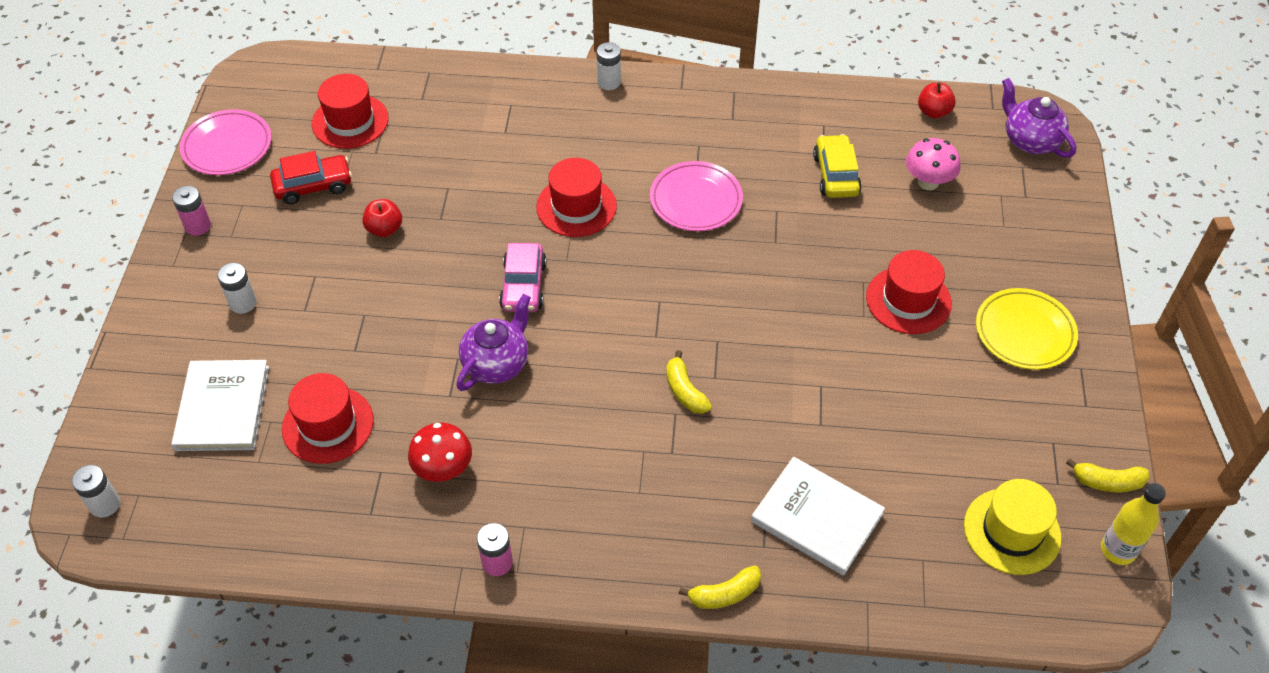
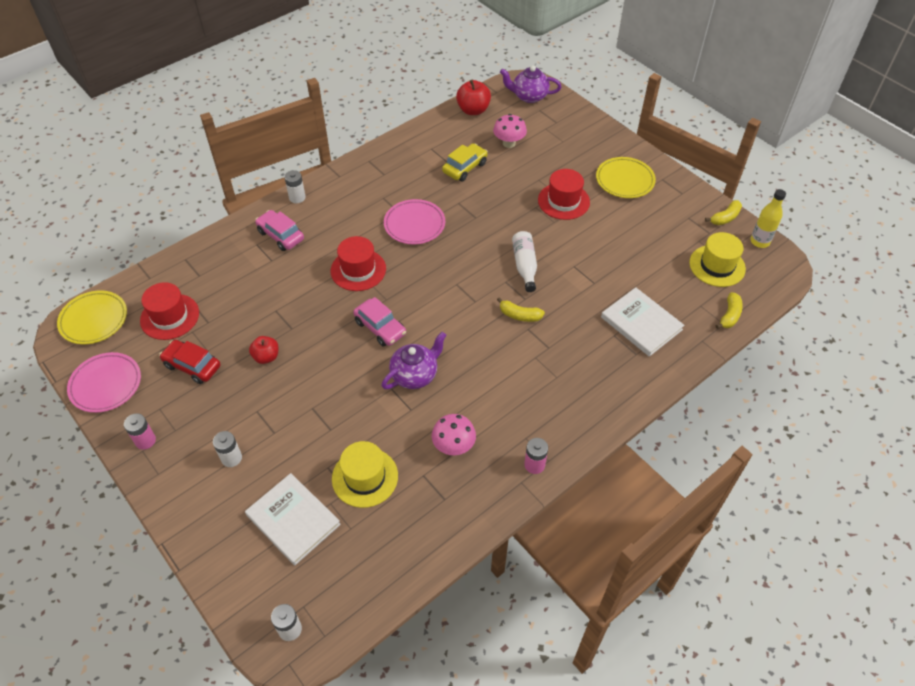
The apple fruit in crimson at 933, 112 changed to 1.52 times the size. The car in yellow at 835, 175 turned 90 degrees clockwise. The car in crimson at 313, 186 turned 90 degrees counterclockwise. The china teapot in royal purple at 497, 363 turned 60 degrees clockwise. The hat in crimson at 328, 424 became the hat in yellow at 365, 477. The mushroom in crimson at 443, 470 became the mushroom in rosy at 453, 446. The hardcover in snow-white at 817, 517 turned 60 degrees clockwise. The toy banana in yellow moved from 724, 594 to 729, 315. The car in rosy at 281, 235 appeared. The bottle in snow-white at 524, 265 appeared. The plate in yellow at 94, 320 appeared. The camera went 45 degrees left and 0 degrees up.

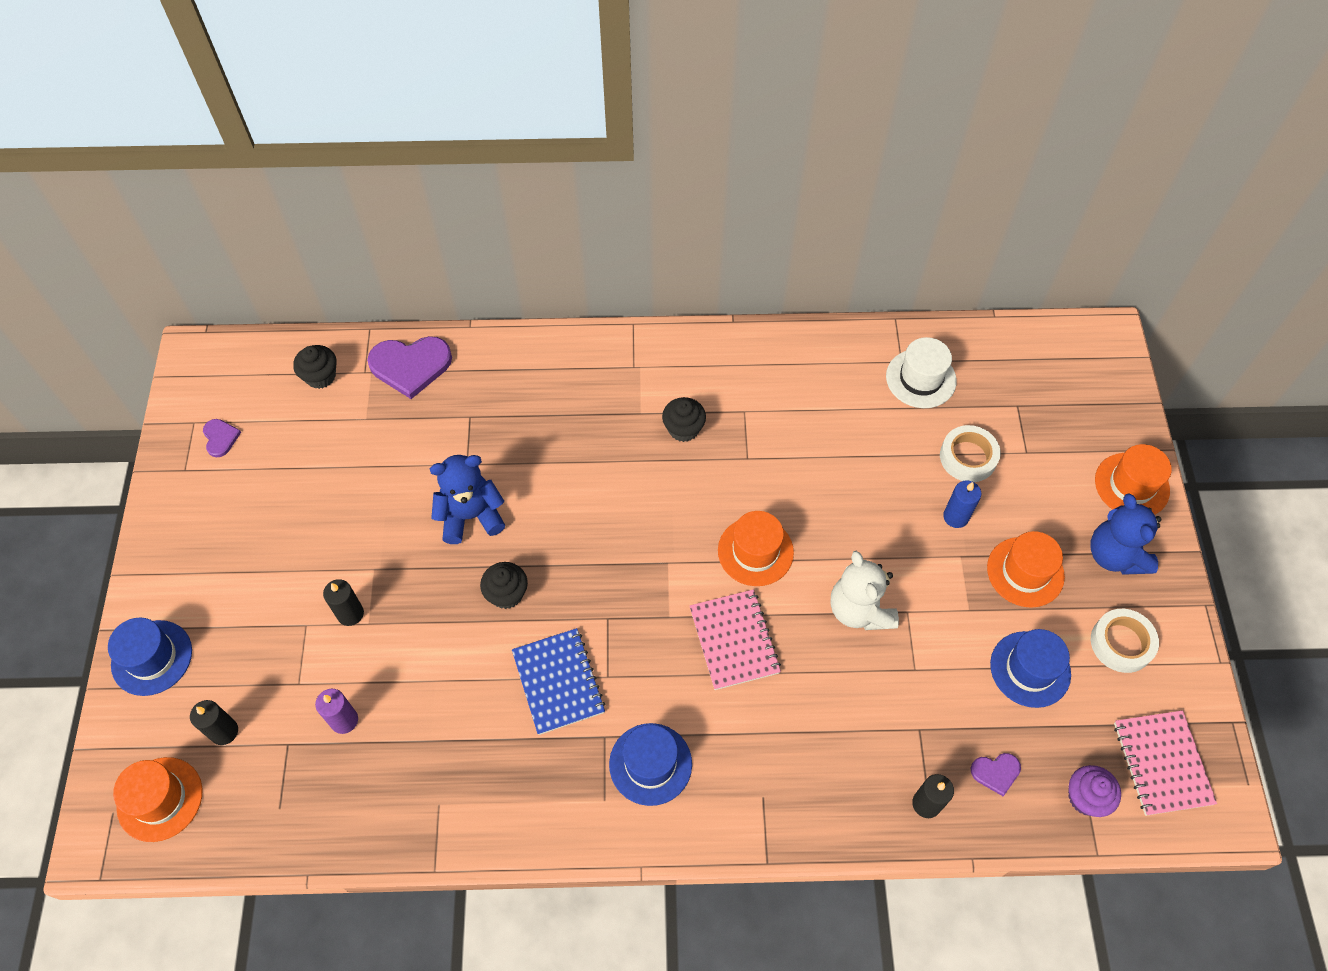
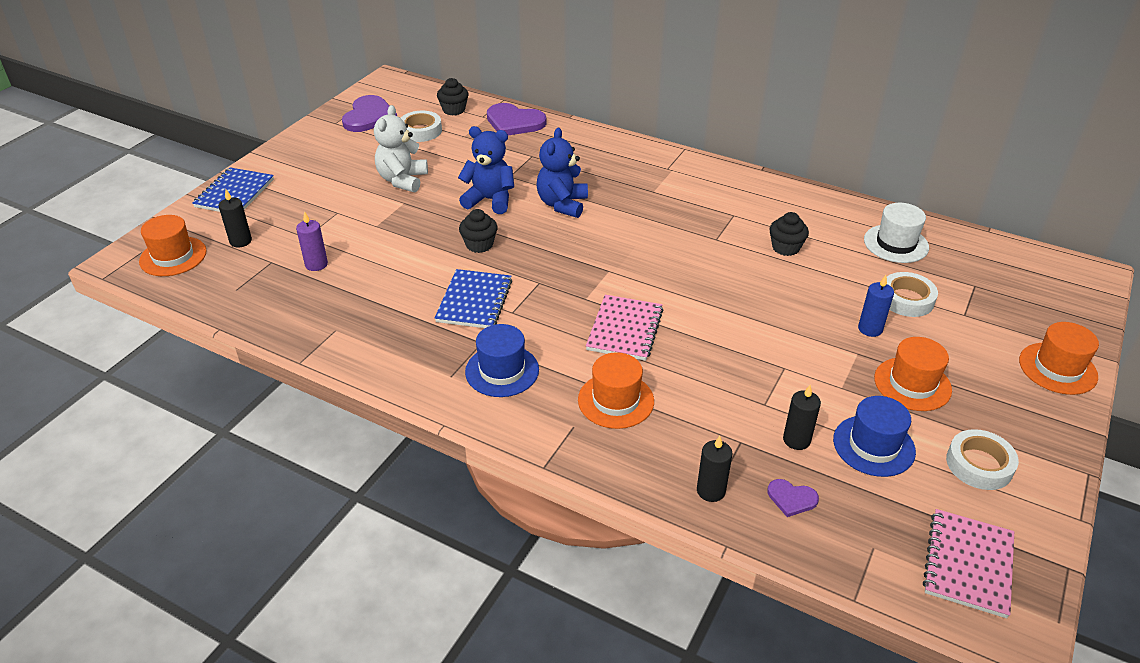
The cupcake in black moved from 683, 429 to 785, 248. The love heart in royal purple at 220, 438 changed to 1.98 times the size. The teddy in cobalt moved from 1115, 555 to 562, 204. The hat in bright orange moved from 755, 551 to 615, 400. The teddy in snow-white moved from 859, 610 to 402, 180. The wax candle in black moved from 350, 613 to 796, 440. The hat in cobalt at 152, 657 was replaced by the notebook in cobalt at 234, 193. The cupcake in royal purple at 1086, 797 disappeared. The tape in snow-white at 421, 131 appeared. The camera went 30 degrees right and 20 degrees down.

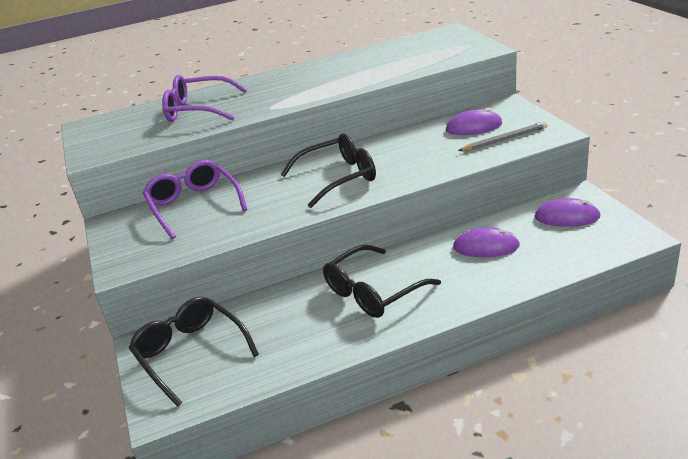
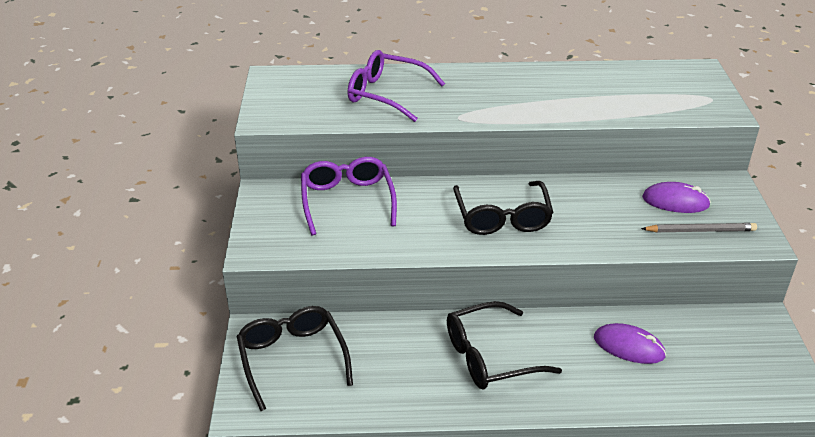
The glasses in black at 338, 177 turned 90 degrees clockwise. The PC mouse in royal purple at 567, 217 disappeared. The camera went 15 degrees right and 5 degrees up.

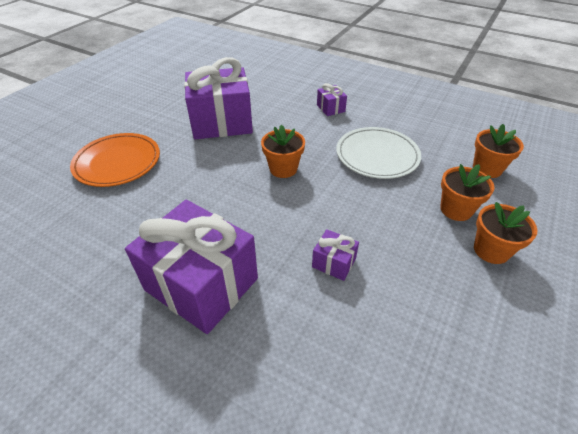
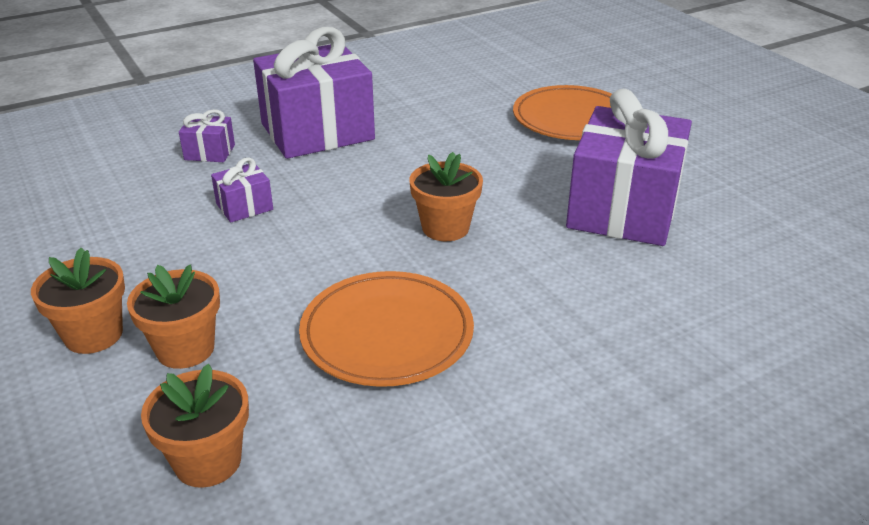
The present in royal purple moved from 330, 108 to 210, 152. The plate in snow-white at 377, 156 became the plate in bright orange at 387, 334. The camera went 120 degrees right and 10 degrees down.

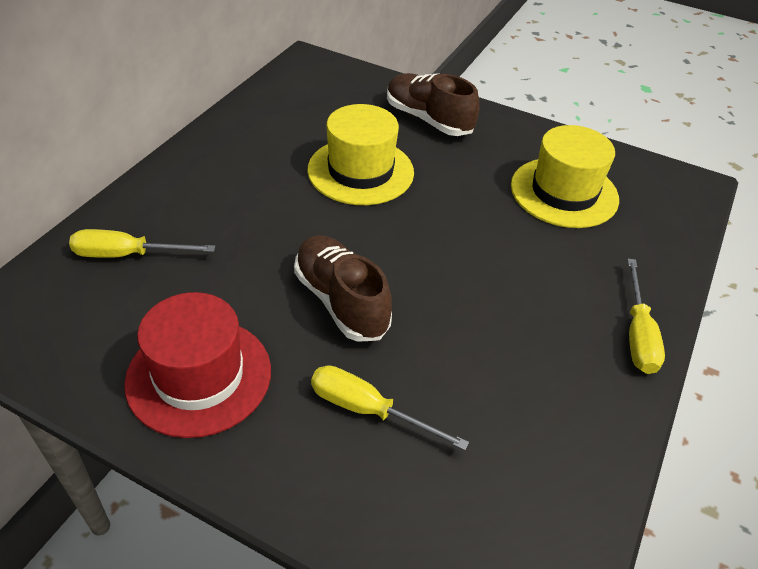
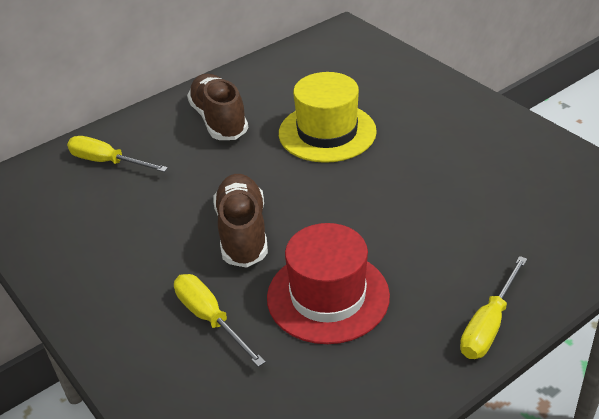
The shoe in russet moved from 428, 119 to 219, 120. The hat in yellow at 564, 192 disappeared. The hat in crimson moved from 199, 376 to 328, 296. The camera went 30 degrees right and 5 degrees down.

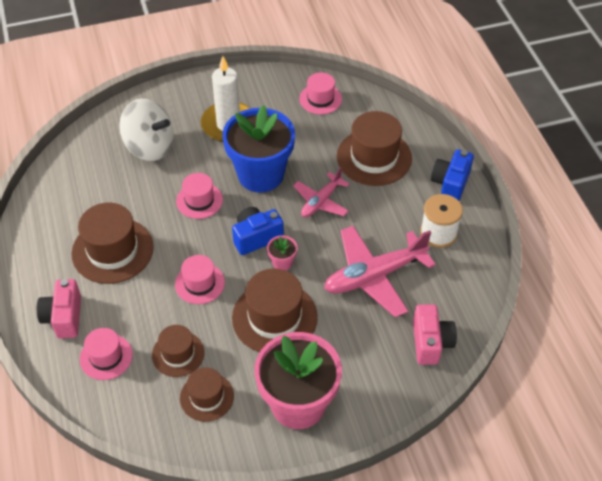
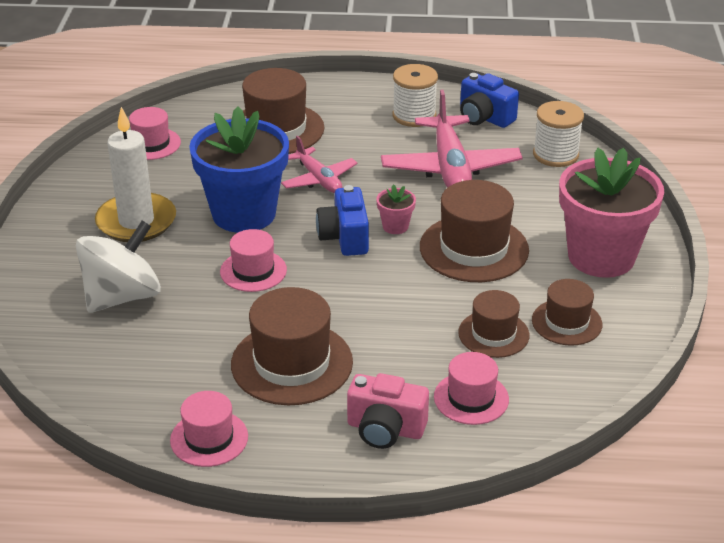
The camera in cobalt moved from 450, 184 to 484, 118. The hat in rosy moved from 199, 283 to 209, 438. The camera in rosy at 431, 342 was replaced by the spool in snow-white at 555, 154. The camera went 70 degrees left and 15 degrees down.

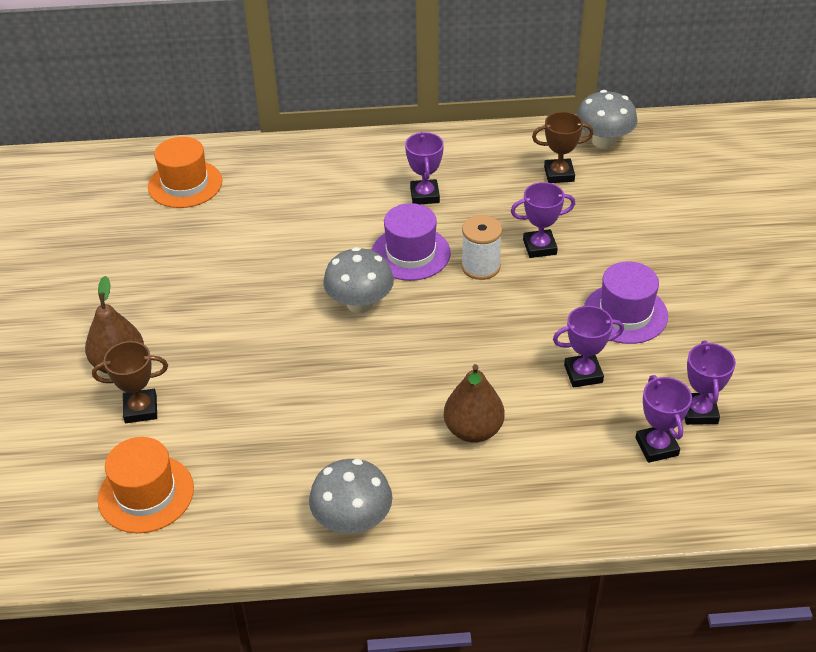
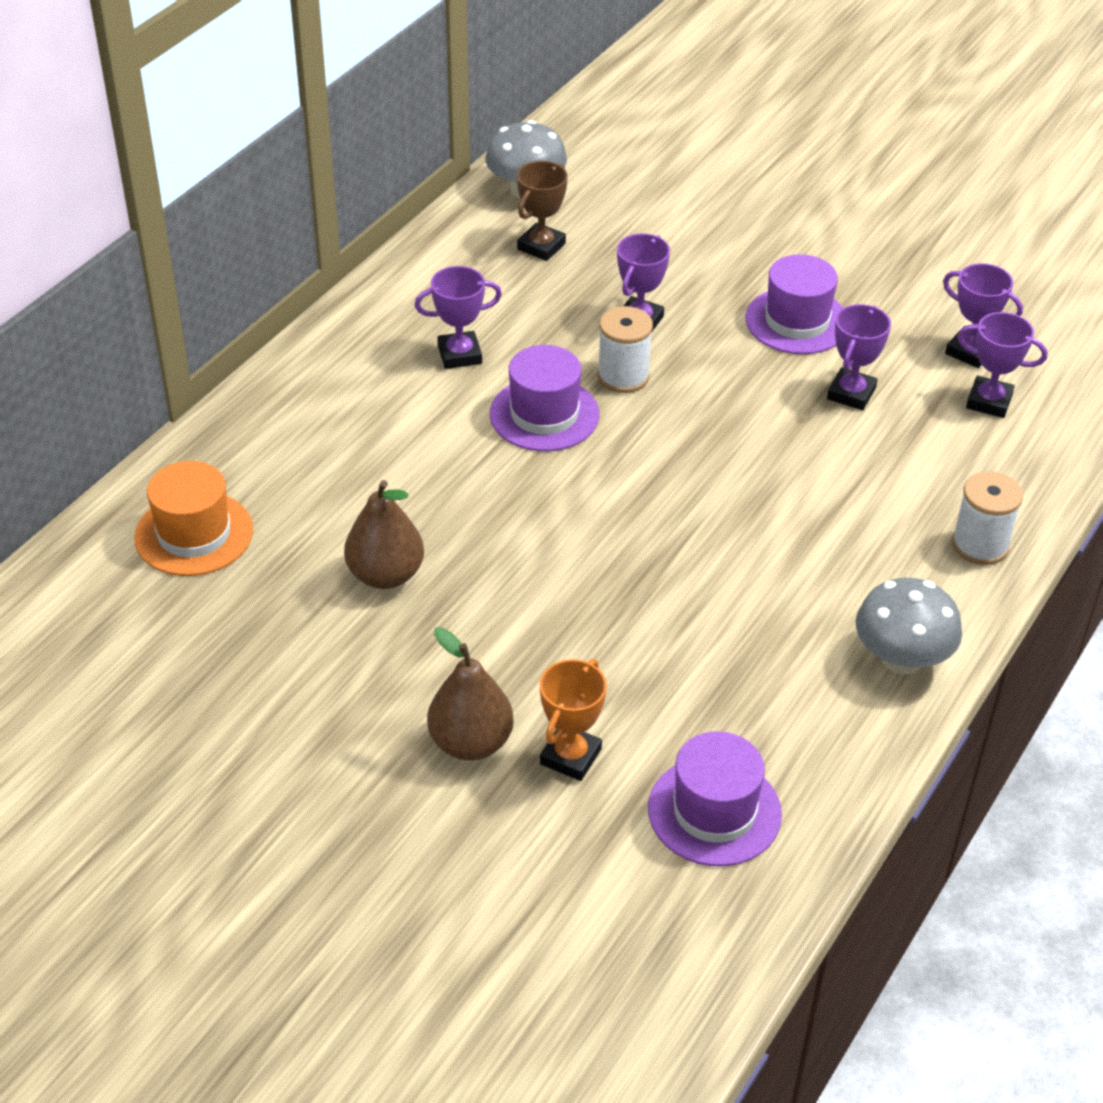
The prize cup in royal purple at 424, 195 turned 45 degrees counterclockwise. The mushroom in gray at 360, 303 disappeared. The prize cup in russet at 141, 409 became the prize cup in bright orange at 570, 756. The pear fruit in russet moved from 473, 430 to 385, 575. The hat in bright orange at 146, 494 became the hat in royal purple at 714, 811. The spool in snow-white at 980, 545 appeared. The camera went 55 degrees left and 0 degrees up.

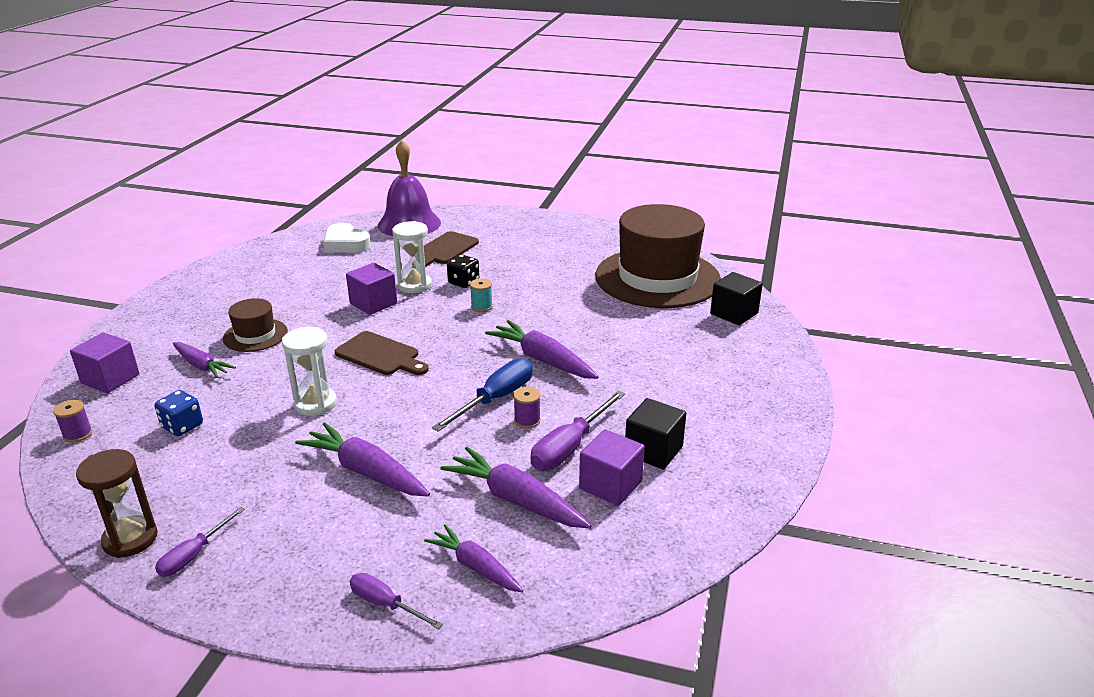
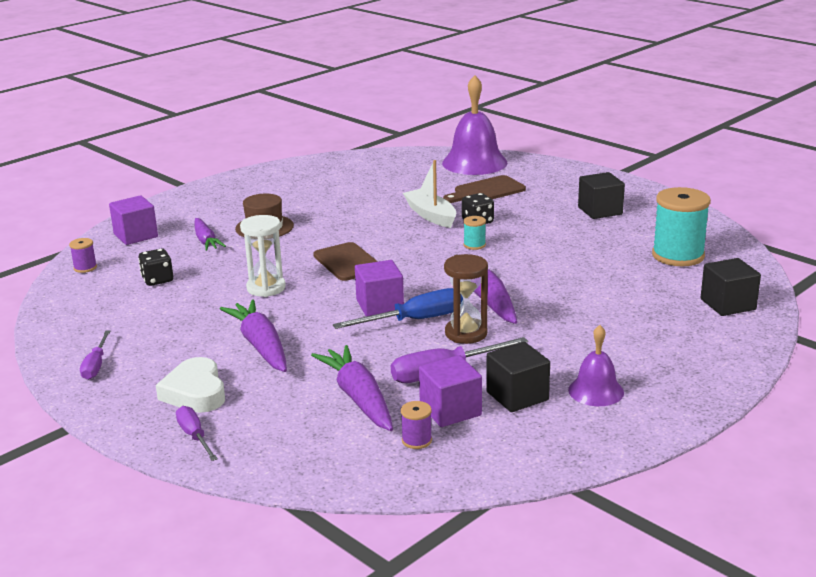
The hat in russet at 657, 278 was replaced by the spool in aqua at 678, 255. The hourglass in snow-white at 415, 285 was replaced by the toy boat in snow-white at 431, 215. The love heart in snow-white moved from 345, 244 to 195, 392. The block in royal purple moved from 373, 303 to 380, 305. The spool in royal purple moved from 527, 420 to 416, 440. The dice in cobalt at 182, 426 became the dice in black at 157, 280. The hourglass in russet moved from 130, 539 to 466, 333. The flat screwdriver in royal purple at 194, 555 turned 60 degrees counterclockwise. The toy carrot in royal purple at 475, 566 disappeared. The block in black at 600, 211 appeared. The school bell in royal purple at 596, 391 appeared. The camera went 30 degrees right and 5 degrees down.

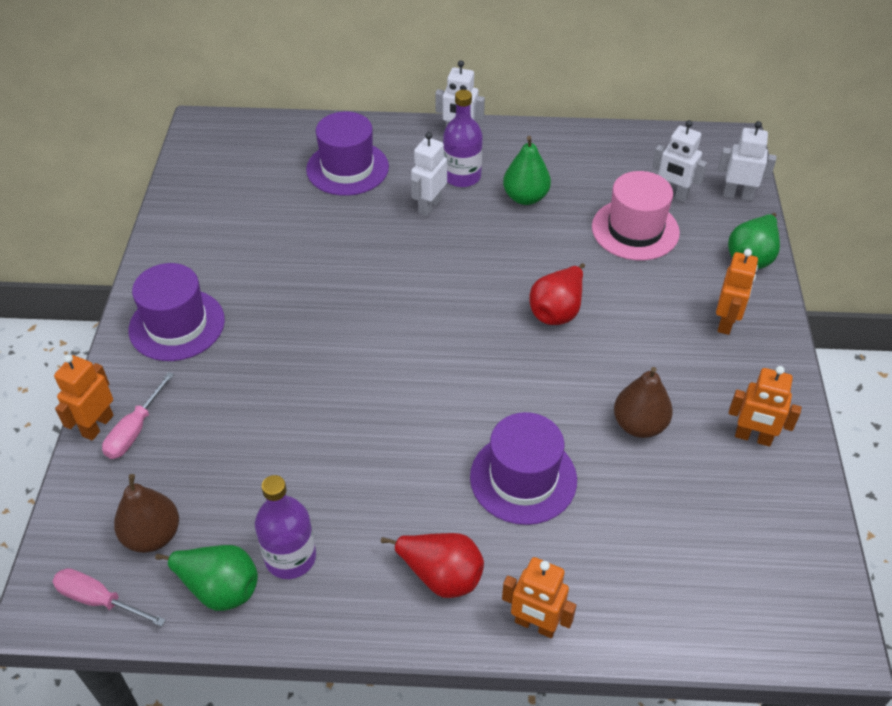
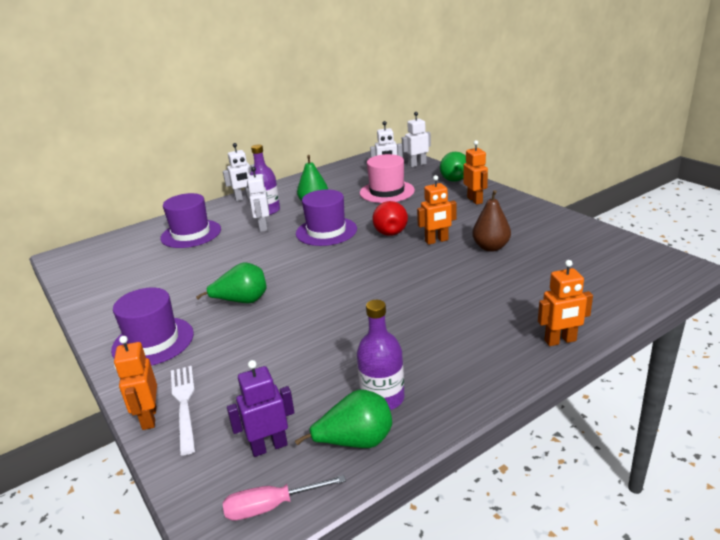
The robot figure in bright orange moved from 753, 437 to 436, 241. The flat screwdriver in rosy at 135, 430 was replaced by the dinner fork in snow-white at 184, 404. The hat in royal purple moved from 523, 478 to 326, 231. The pear fruit in russet at 152, 535 was replaced by the robot figure in royal purple at 269, 446. The pear fruit in crimson at 441, 575 disappeared. The pear fruit in leaf-green at 242, 301 appeared. The camera went 35 degrees left and 20 degrees down.

